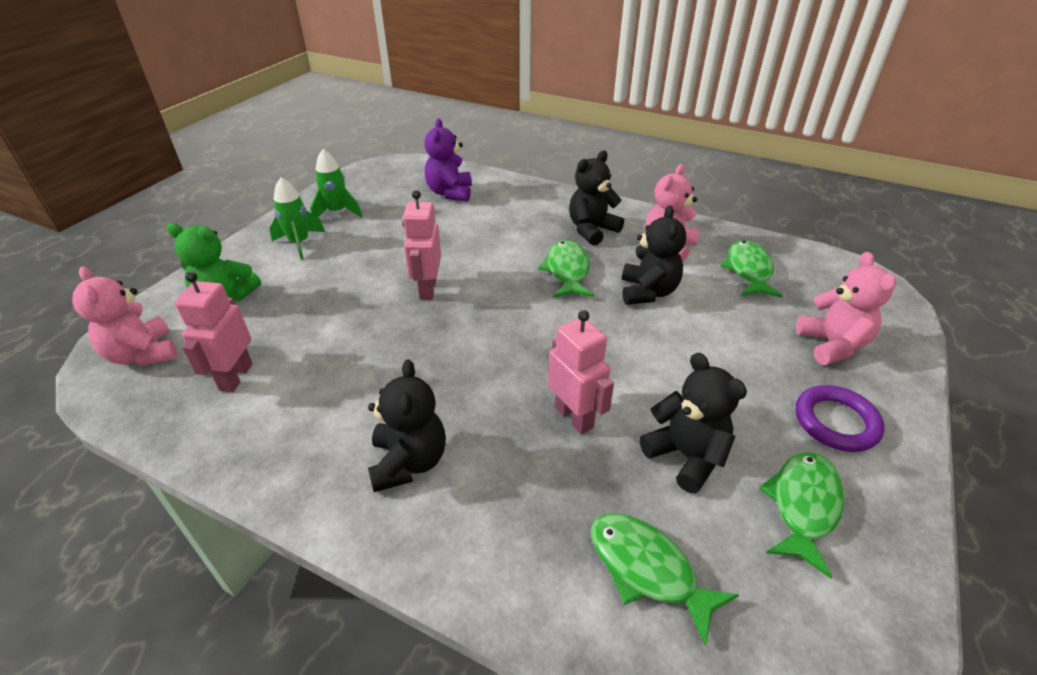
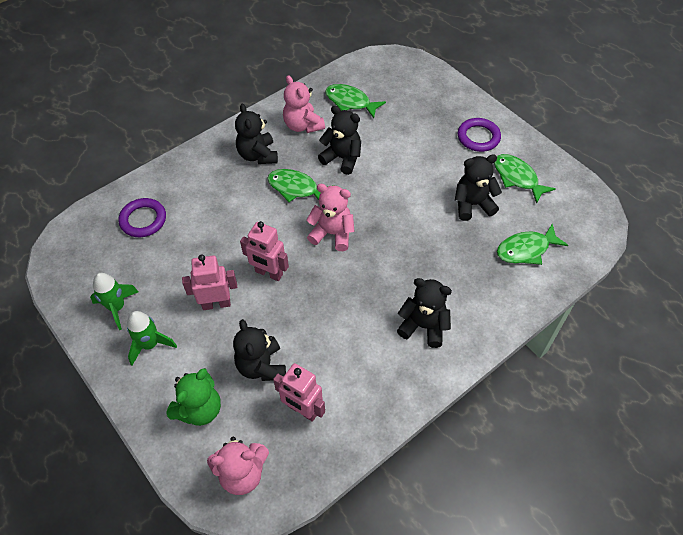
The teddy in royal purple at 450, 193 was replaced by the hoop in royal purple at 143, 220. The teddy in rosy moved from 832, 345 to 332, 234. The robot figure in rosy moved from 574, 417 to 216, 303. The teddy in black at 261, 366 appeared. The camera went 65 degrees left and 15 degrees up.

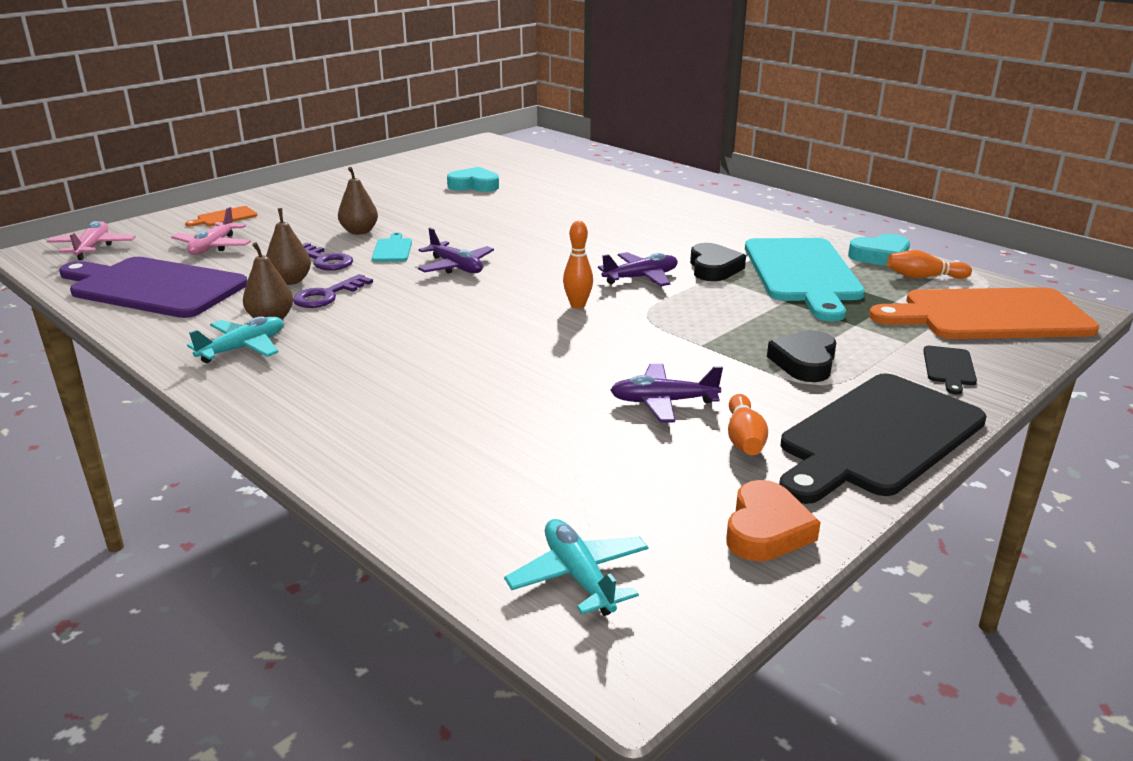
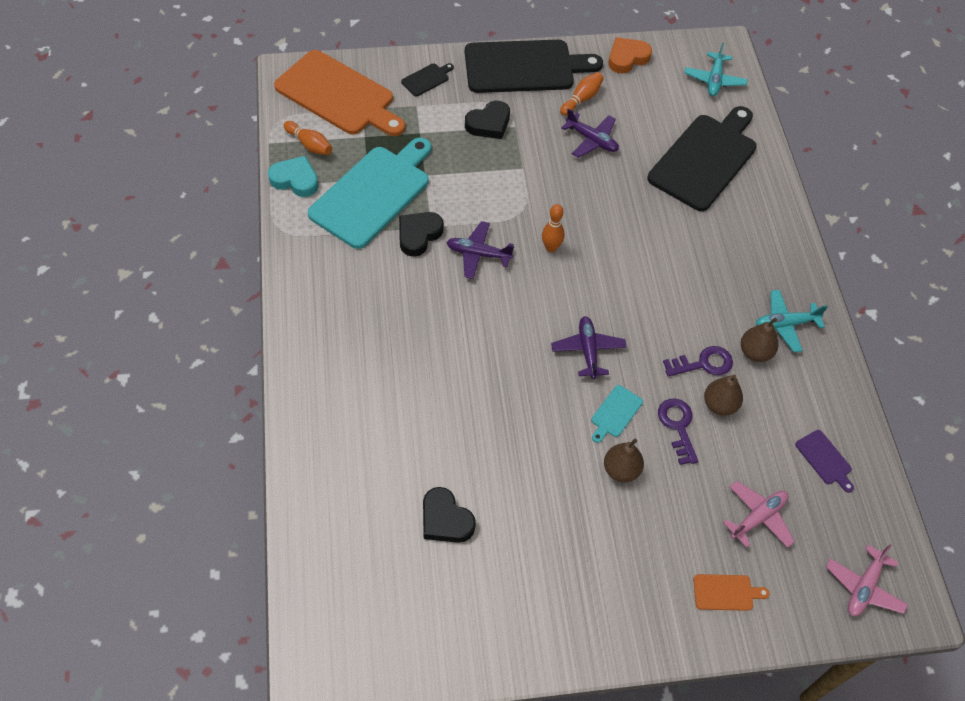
The love heart in aqua at 474, 185 became the love heart in black at 445, 519. The bread board in royal purple at 153, 287 changed to 0.40 times the size. The bread board in black at 705, 159 appeared. The camera went 145 degrees left and 30 degrees up.

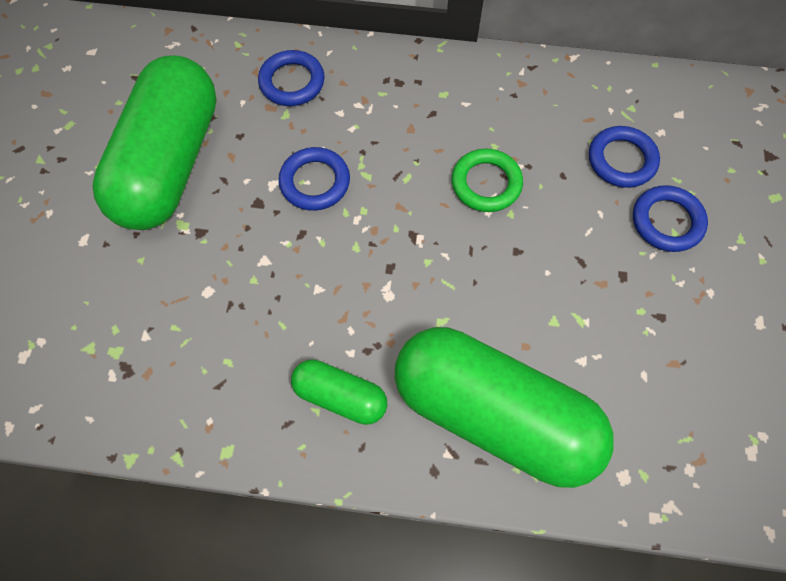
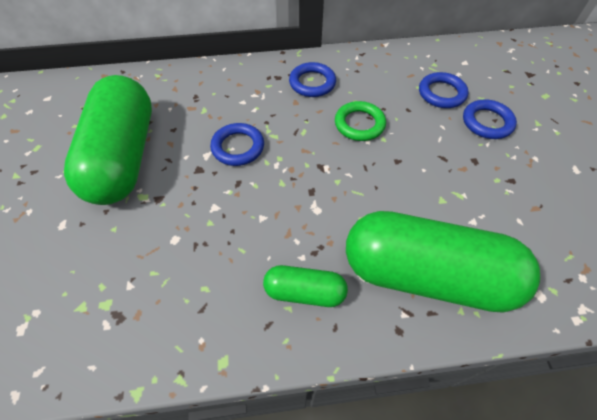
The hoop in cobalt moved from 292, 82 to 312, 83. The camera went 15 degrees left and 10 degrees down.

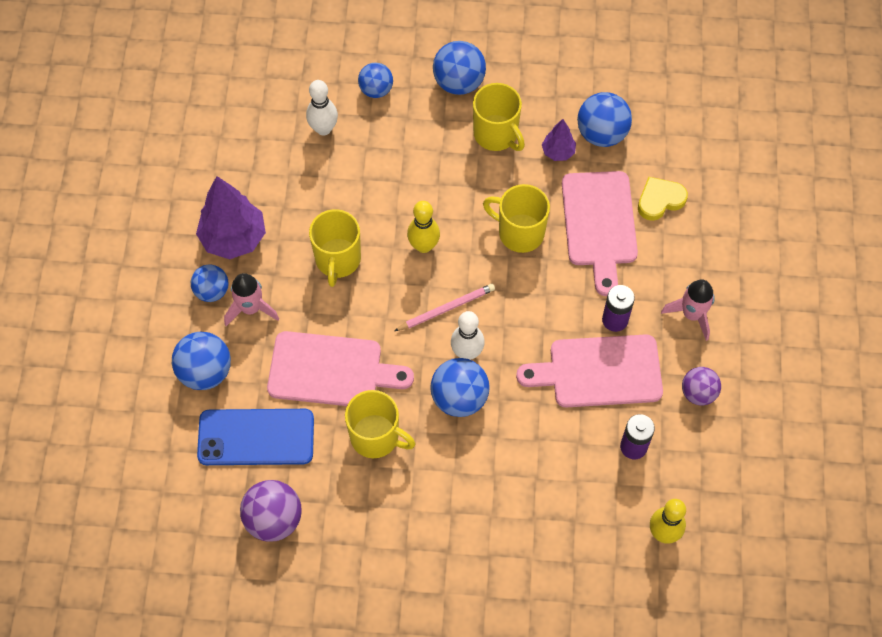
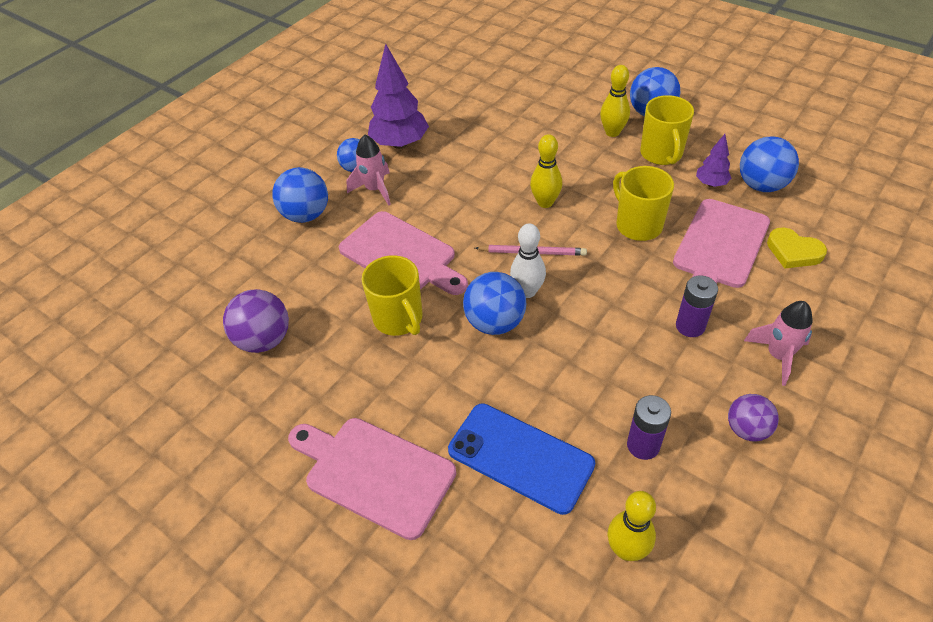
The play ball in cobalt at 376, 90 disappeared. The tenpin in snow-white at 323, 129 disappeared. The love heart in yellow at 660, 200 turned 150 degrees counterclockwise. The coffee mug in yellow at 337, 260 disappeared. The bread board in rosy moved from 599, 371 to 374, 473. The phone in cobalt moved from 256, 437 to 520, 457. The tenpin in yellow at 612, 132 appeared. The camera went 35 degrees right and 15 degrees down.

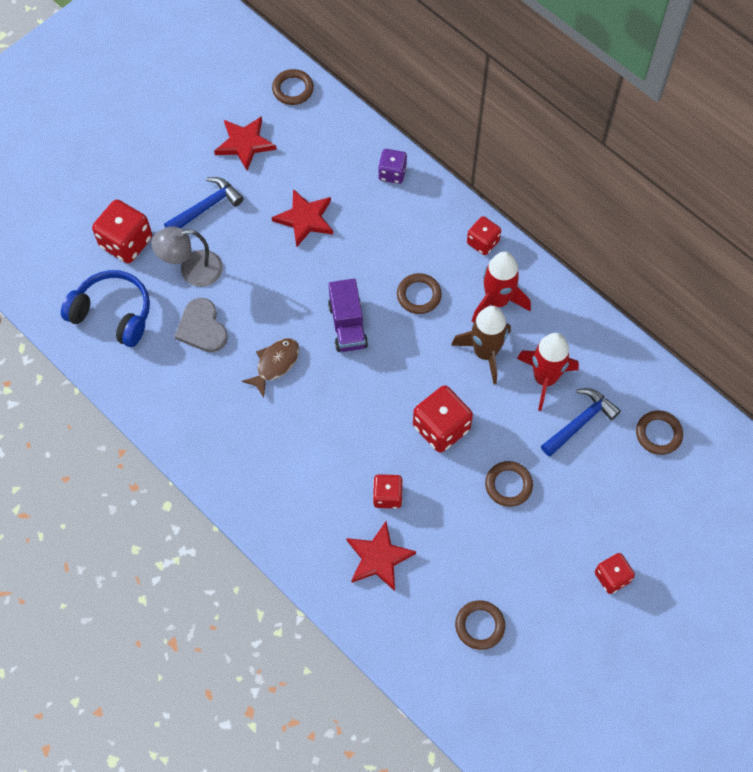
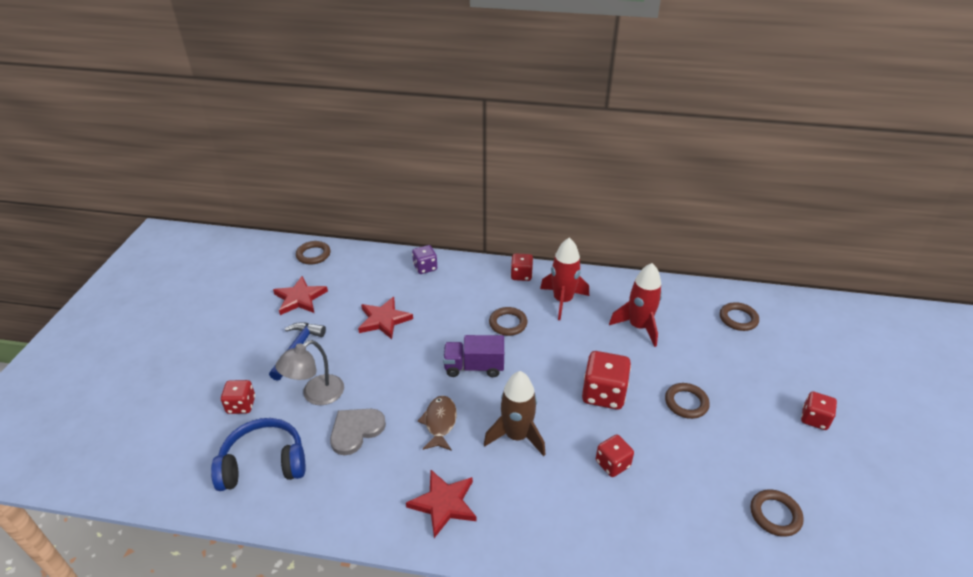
The dice in crimson at 126, 242 changed to 0.61 times the size. The toy truck in royal purple at 348, 325 turned 135 degrees clockwise. The love heart in gray at 202, 328 turned 105 degrees clockwise. The toy rocket in russet moved from 485, 353 to 516, 436. The hammer in cobalt at 580, 422 disappeared. The five-pointed star in crimson moved from 379, 558 to 444, 503. The camera went 35 degrees left and 25 degrees down.

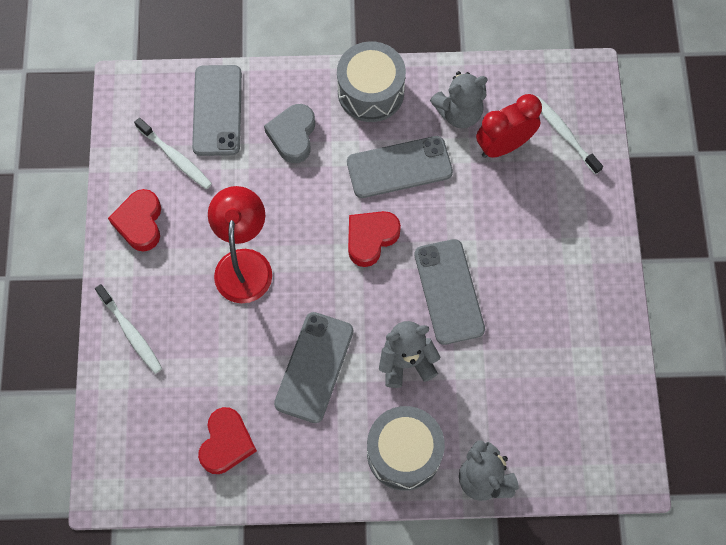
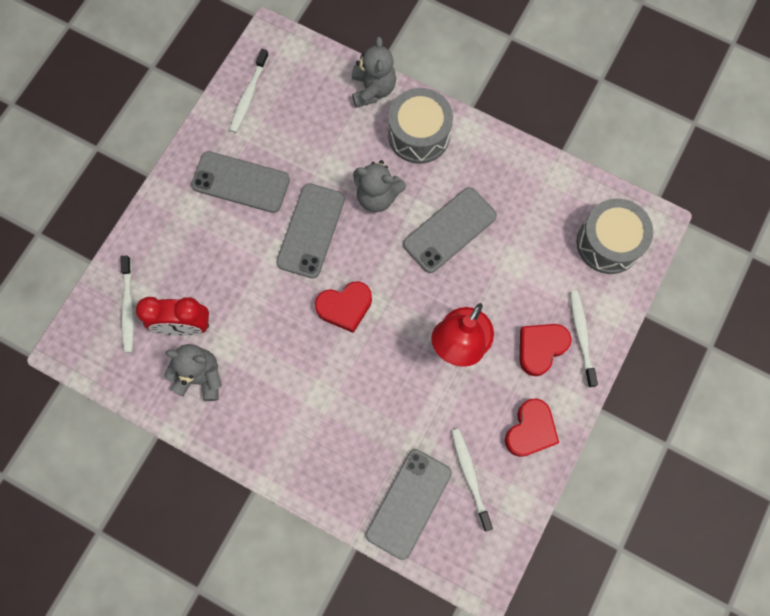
The snare drum in gray moved from 370, 92 to 608, 243. The love heart in gray at 293, 136 disappeared. The phone in gray moved from 399, 167 to 241, 182. The love heart in crimson moved from 226, 443 to 540, 348. The toothbrush in snow-white at 249, 95 appeared. The camera went 150 degrees left and 5 degrees up.

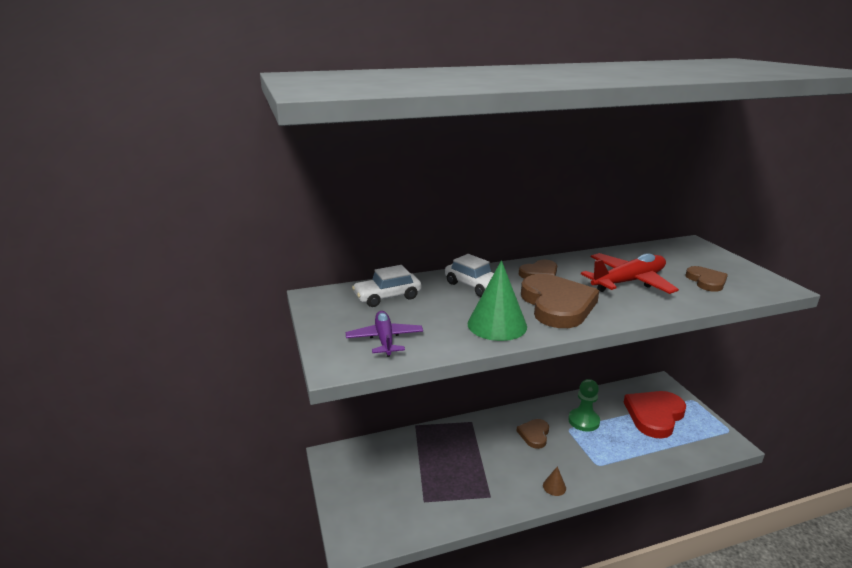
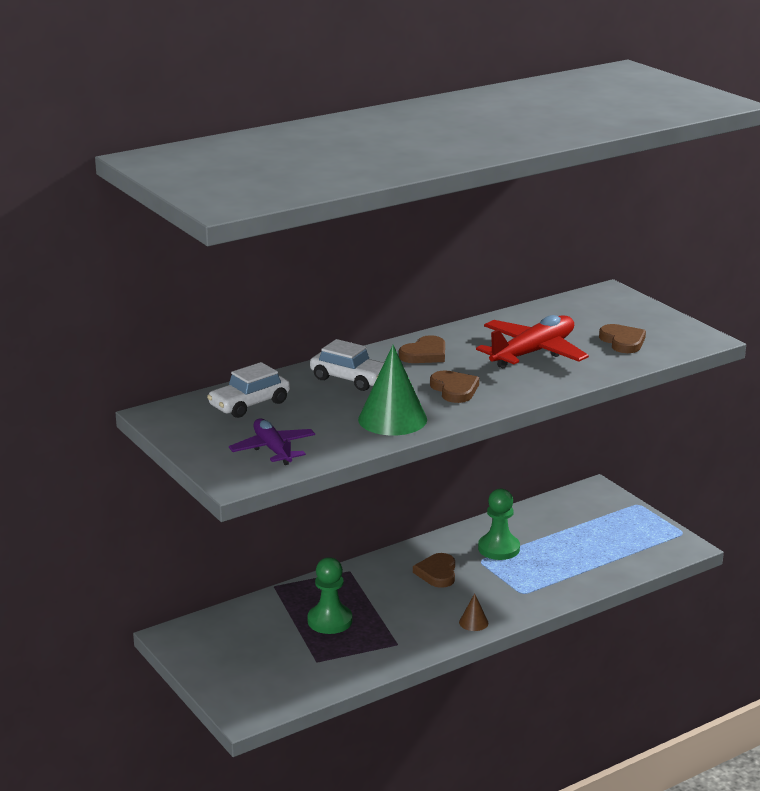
The love heart in russet at 557, 305 changed to 0.54 times the size. The love heart in crimson at 654, 415 disappeared. The game pawn in leaf-green at 330, 621 appeared. The camera went 15 degrees left and 0 degrees up.

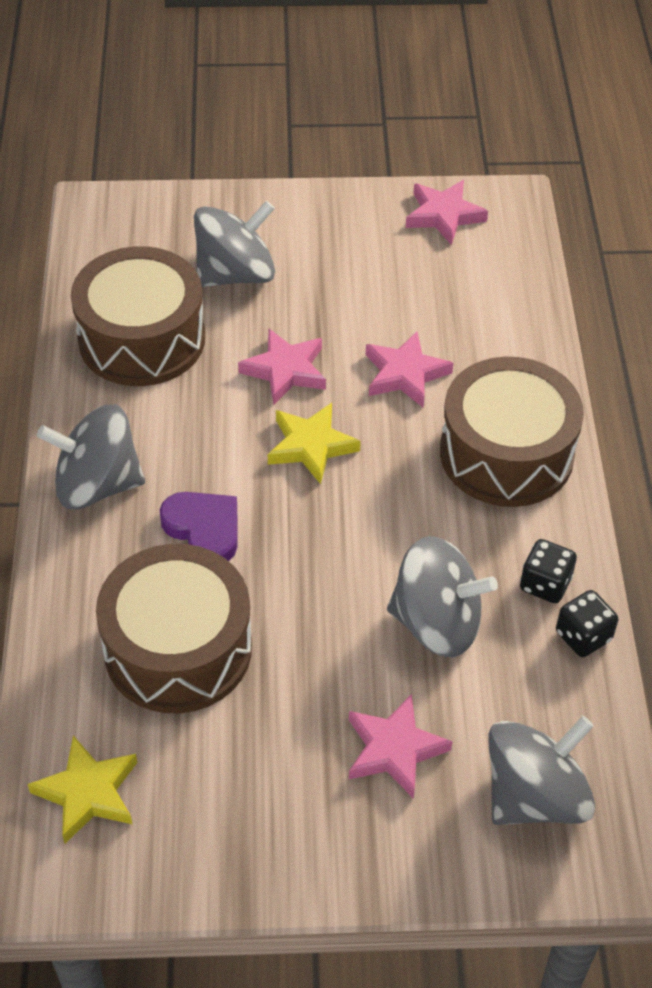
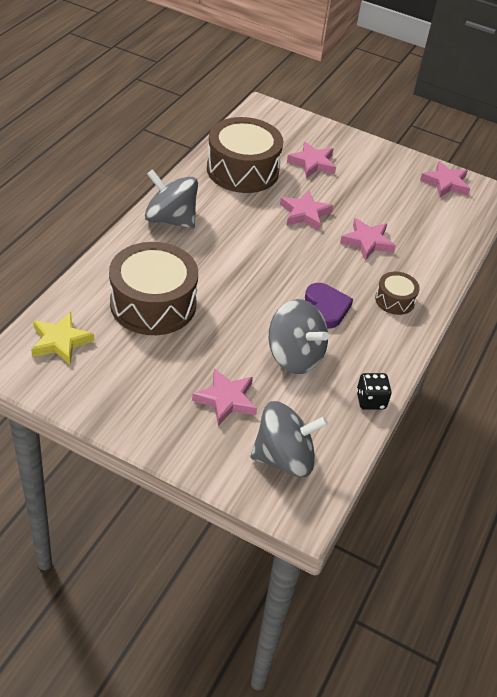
The whirligig in gray at 235, 274 was replaced by the five-pointed star in rosy at 312, 163. The snare drum in russet at 506, 453 changed to 0.48 times the size. The five-pointed star in yellow at 311, 446 disappeared. The love heart in royal purple moved from 204, 529 to 326, 308. The dice in black at 545, 584 disappeared. The camera went 25 degrees right and 5 degrees down.

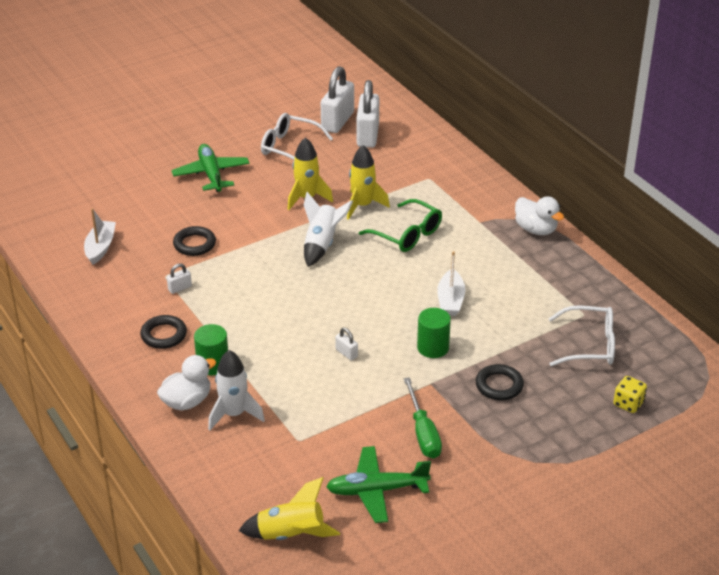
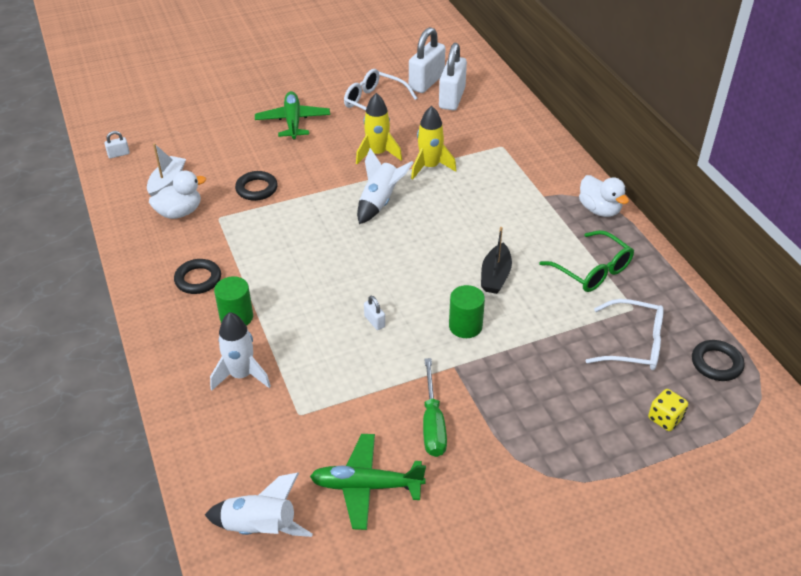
The glasses in leaf-green moved from 407, 234 to 592, 271. The toy boat in snow-white at 450, 300 became the toy boat in black at 495, 276. The small lock in snow-white moved from 180, 288 to 118, 154. The rubber duck in snow-white moved from 187, 401 to 179, 212. The hoop in black moved from 499, 385 to 716, 363. The toy rocket in yellow at 291, 535 became the toy rocket in snow-white at 260, 527. The camera went 10 degrees right and 5 degrees up.

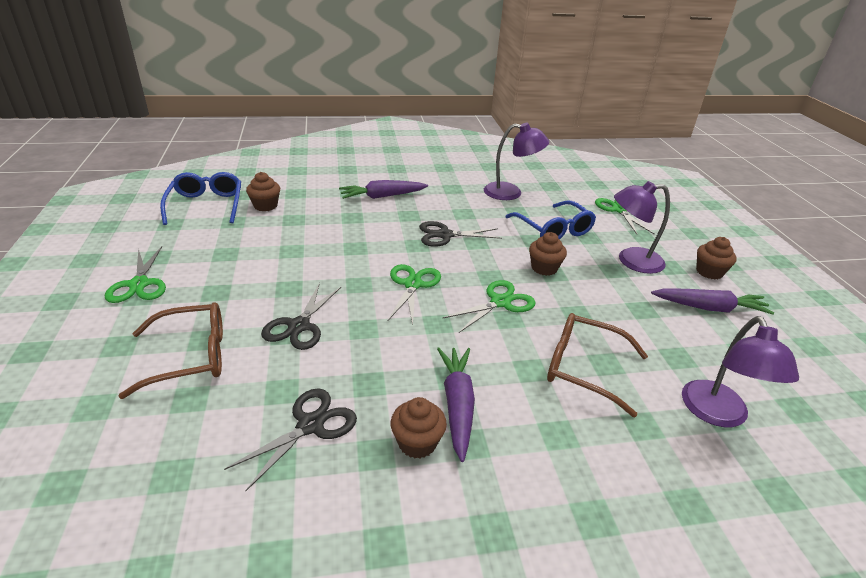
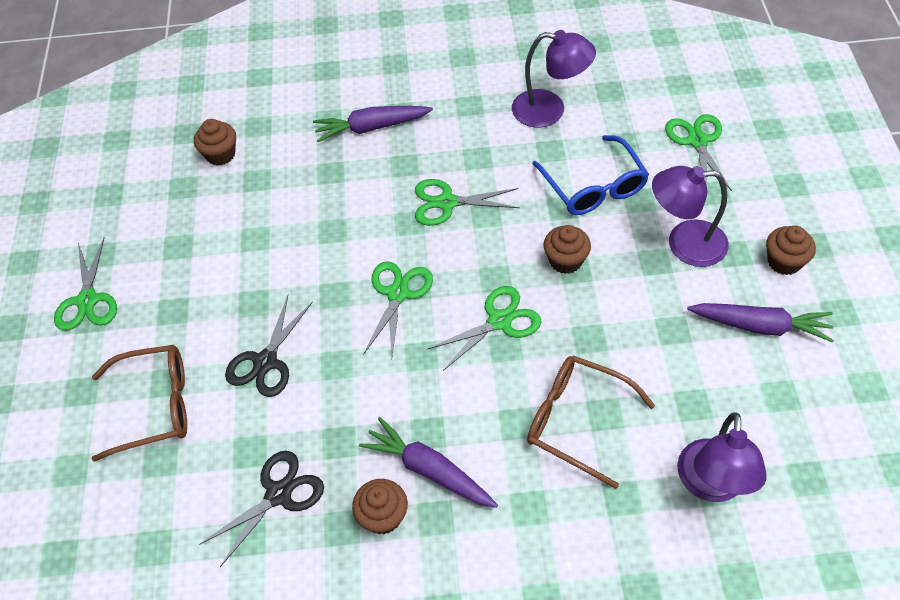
The glasses in cobalt at 206, 205 disappeared. The pair of scissors in black at 445, 235 became the pair of scissors in leaf-green at 447, 202. The toy carrot in royal purple at 457, 405 turned 60 degrees counterclockwise. The camera went 10 degrees right and 20 degrees up.

